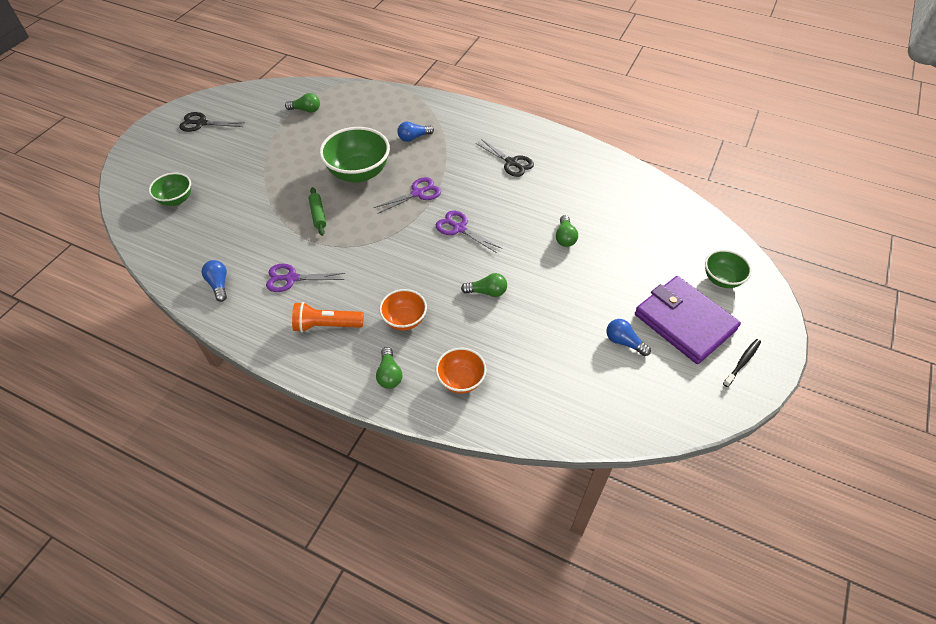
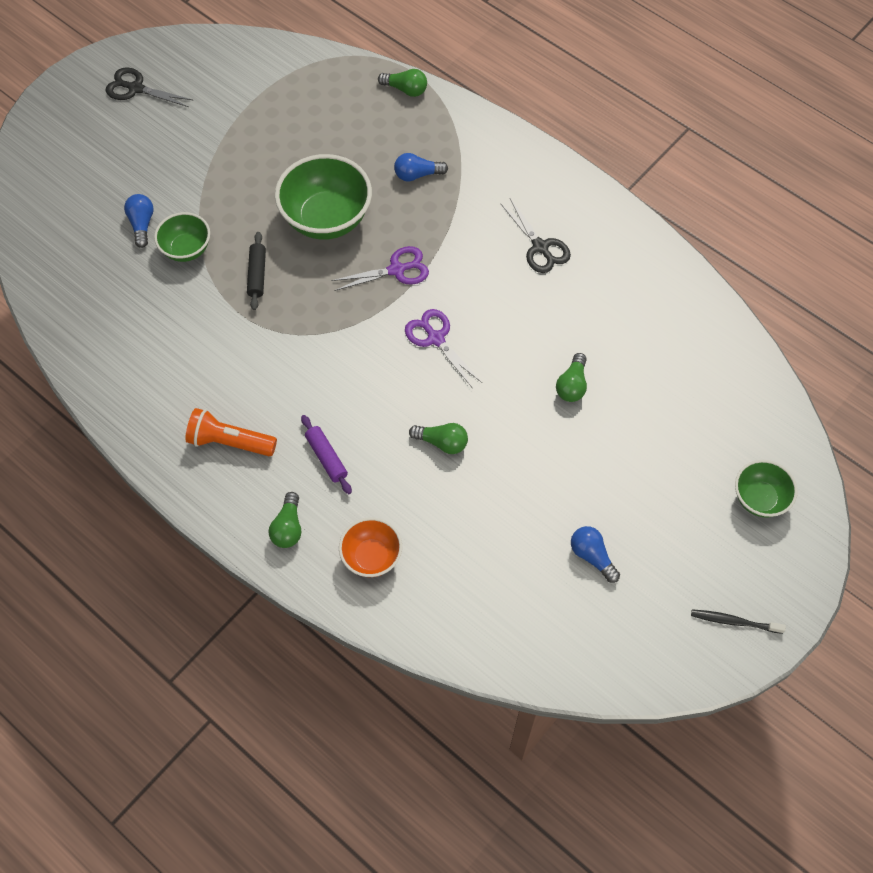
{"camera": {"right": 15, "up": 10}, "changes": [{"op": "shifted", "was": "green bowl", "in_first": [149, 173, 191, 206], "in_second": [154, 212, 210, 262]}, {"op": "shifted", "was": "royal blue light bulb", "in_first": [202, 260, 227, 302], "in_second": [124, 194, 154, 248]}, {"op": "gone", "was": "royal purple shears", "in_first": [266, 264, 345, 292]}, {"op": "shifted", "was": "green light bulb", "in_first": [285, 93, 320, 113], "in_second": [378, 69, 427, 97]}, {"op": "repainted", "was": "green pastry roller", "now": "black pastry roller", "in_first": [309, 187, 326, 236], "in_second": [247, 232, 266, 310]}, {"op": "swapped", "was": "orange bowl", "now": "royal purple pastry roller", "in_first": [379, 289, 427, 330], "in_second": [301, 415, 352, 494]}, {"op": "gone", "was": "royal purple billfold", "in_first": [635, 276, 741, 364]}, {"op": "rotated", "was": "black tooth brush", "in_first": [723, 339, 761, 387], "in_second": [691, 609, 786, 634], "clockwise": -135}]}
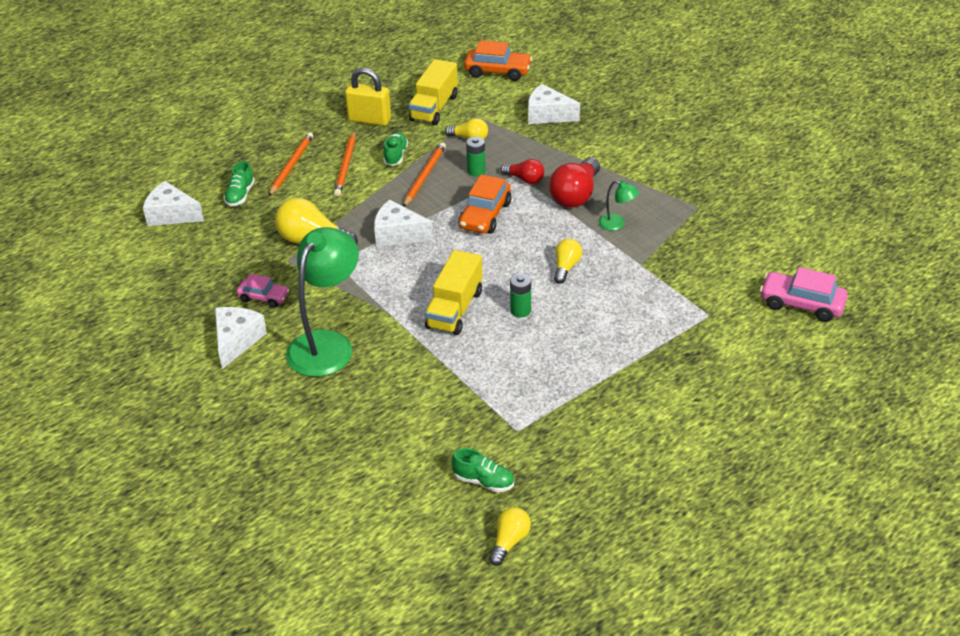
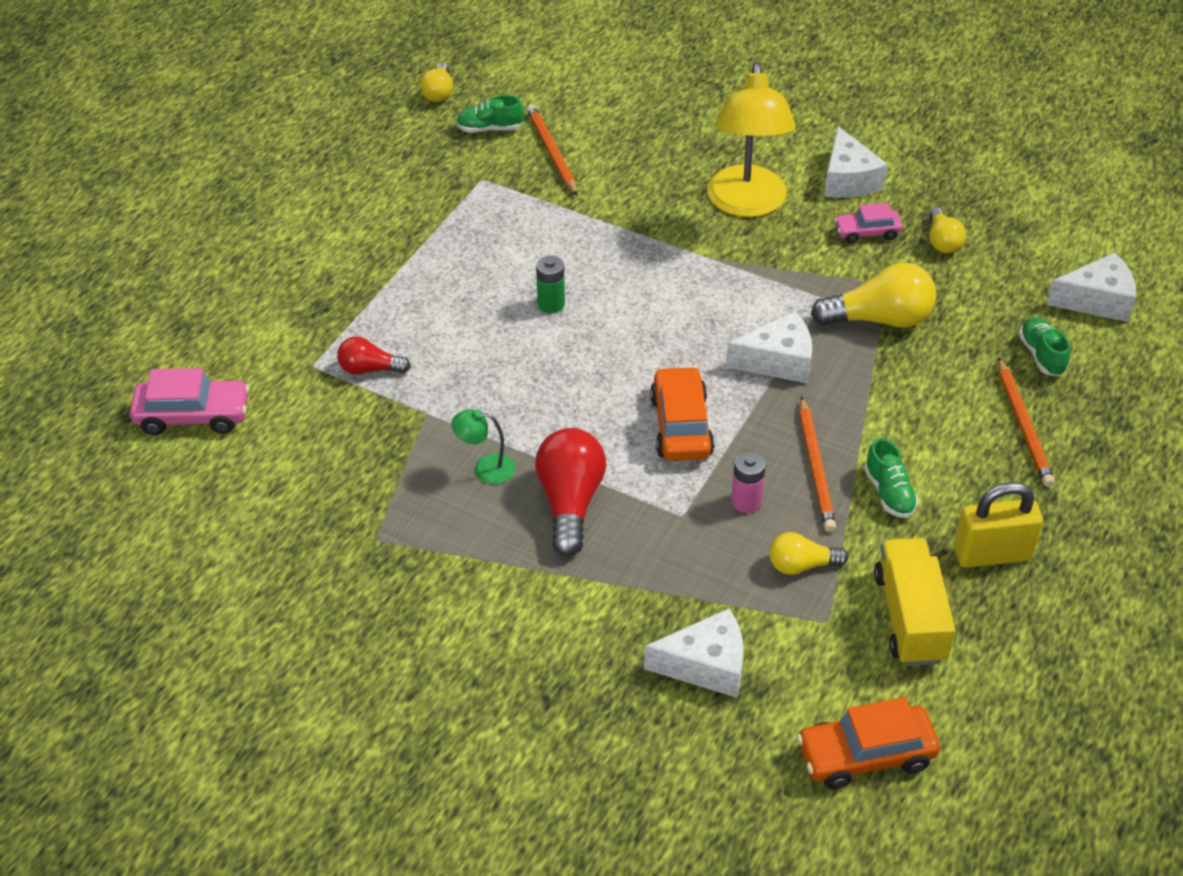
{"camera": {"right": 155, "up": 5}, "changes": [{"op": "repainted", "was": "green desk lamp", "now": "yellow desk lamp", "in_first": [286, 227, 359, 377], "in_second": [707, 62, 795, 217]}, {"op": "shifted", "was": "orange lead pencil", "in_first": [334, 130, 356, 197], "in_second": [527, 104, 577, 195]}, {"op": "gone", "was": "yellow truck", "in_first": [425, 250, 482, 335]}, {"op": "repainted", "was": "green AA battery", "now": "pink AA battery", "in_first": [466, 136, 486, 176], "in_second": [731, 452, 766, 513]}, {"op": "shifted", "was": "crimson light bulb", "in_first": [500, 159, 544, 184], "in_second": [337, 336, 411, 375]}, {"op": "shifted", "was": "yellow light bulb", "in_first": [554, 239, 582, 283], "in_second": [929, 207, 966, 253]}]}
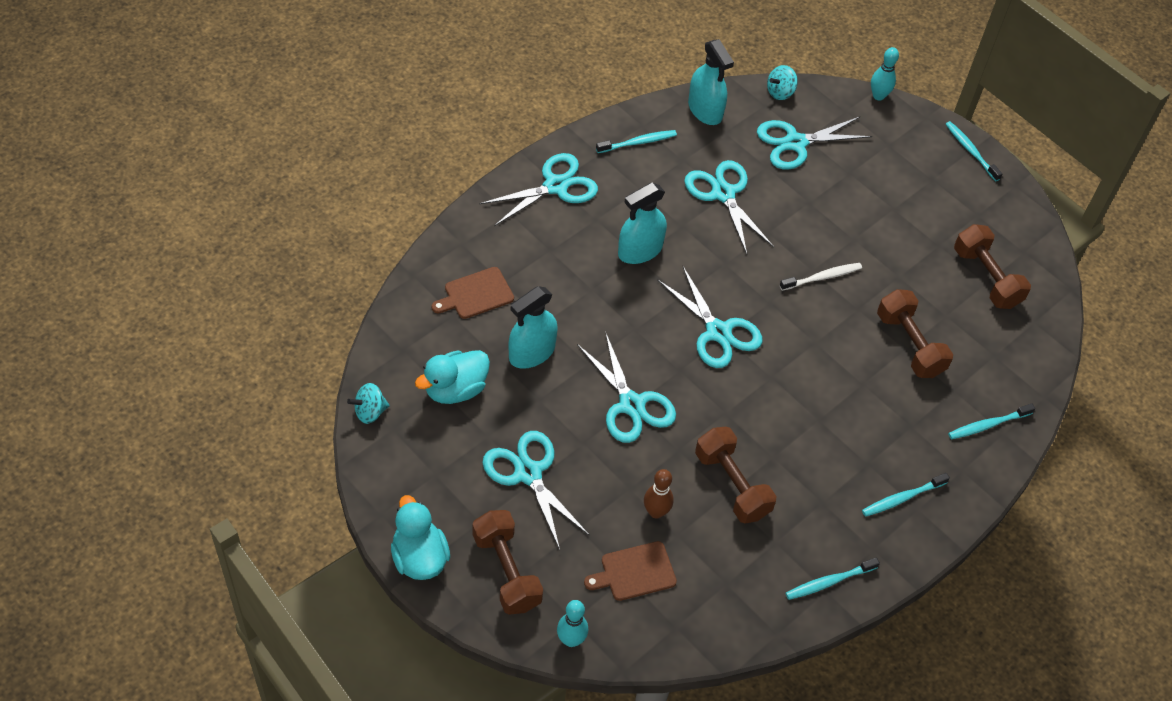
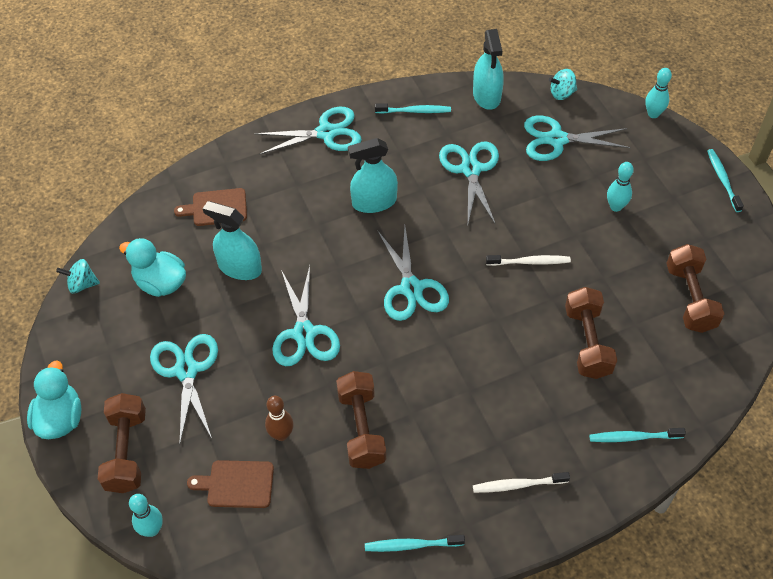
{"camera": {"right": 25, "up": 0}, "changes": [{"op": "rotated", "was": "teal rubber duck", "in_first": [415, 350, 490, 404], "in_second": [119, 238, 186, 297], "clockwise": 45}, {"op": "rotated", "was": "teal spray bottle", "in_first": [508, 286, 558, 369], "in_second": [202, 201, 262, 280], "clockwise": 45}, {"op": "repainted", "was": "teal tooth brush", "now": "snow-white tooth brush", "in_first": [862, 473, 950, 517], "in_second": [473, 472, 570, 493]}, {"op": "new", "now": "teal tenpin", "in_second": [607, 162, 634, 212]}]}
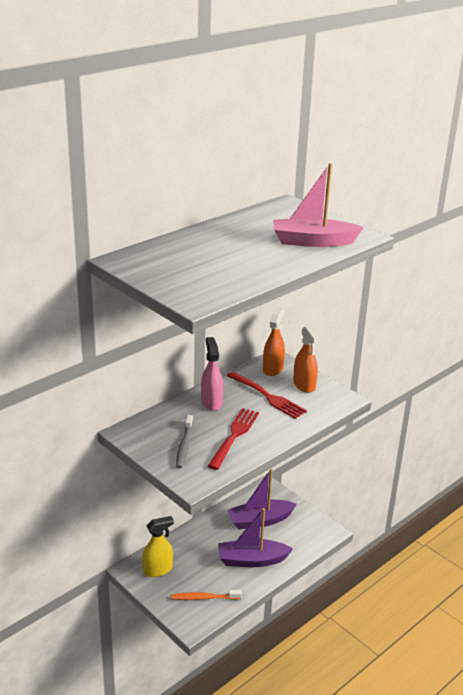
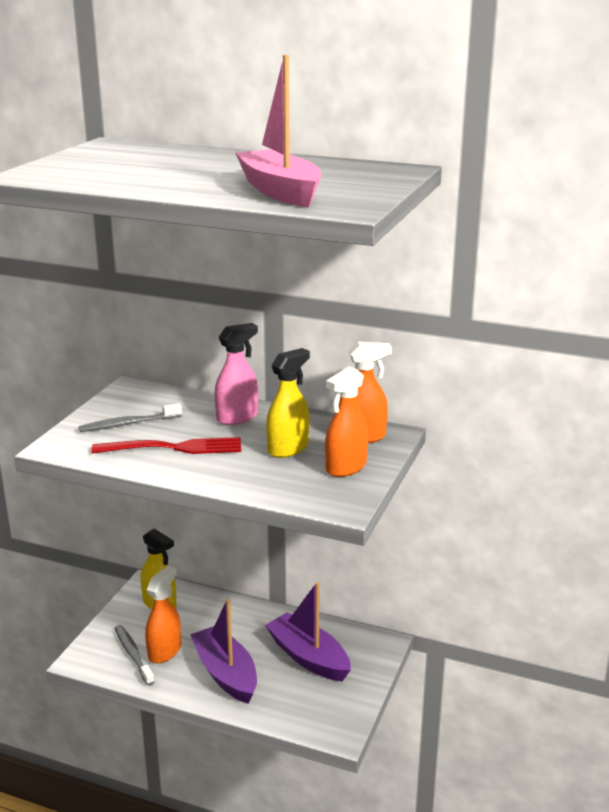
{"camera": {"right": 65, "up": -5}, "changes": [{"op": "repainted", "was": "orange tooth brush", "now": "grey tooth brush", "in_first": [171, 590, 242, 600], "in_second": [115, 625, 154, 686]}, {"op": "swapped", "was": "crimson dinner fork", "now": "yellow spray bottle", "in_first": [227, 372, 307, 419], "in_second": [266, 348, 310, 458]}, {"op": "new", "now": "orange spray bottle", "in_second": [145, 566, 181, 663]}]}
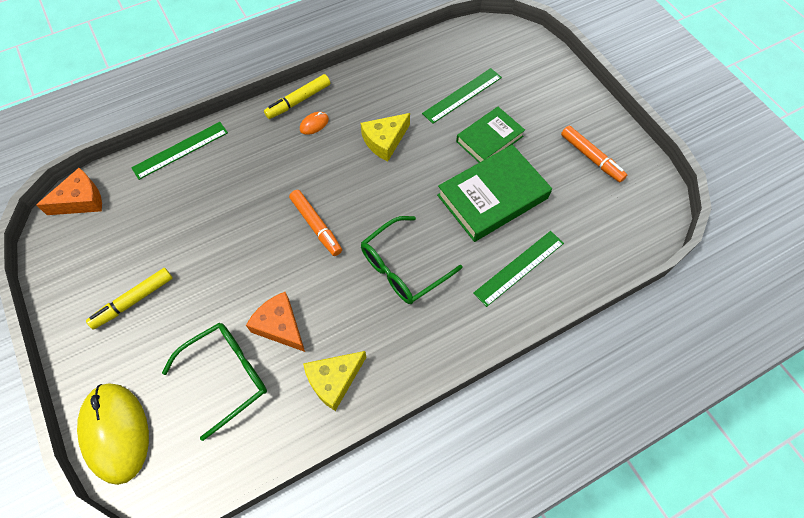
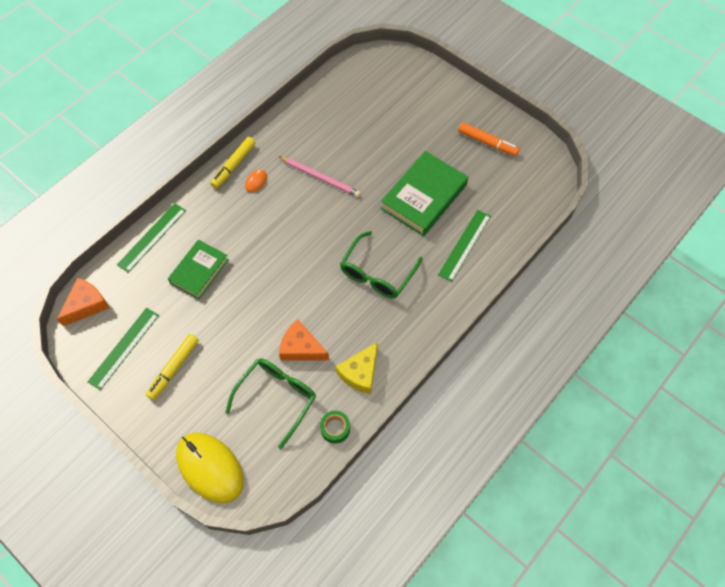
{"camera": {"right": -20, "up": 0}, "changes": [{"op": "gone", "was": "orange marker pen", "in_first": [289, 190, 342, 256]}, {"op": "swapped", "was": "yellow piece of cheese", "now": "pink lead pencil", "in_first": [361, 113, 410, 161], "in_second": [278, 156, 360, 197]}, {"op": "shifted", "was": "green measuring stick", "in_first": [422, 68, 502, 124], "in_second": [88, 308, 159, 390]}, {"op": "shifted", "was": "green hardcover", "in_first": [456, 107, 525, 163], "in_second": [168, 240, 229, 299]}, {"op": "new", "now": "green sticky tape", "in_second": [320, 411, 350, 444]}]}
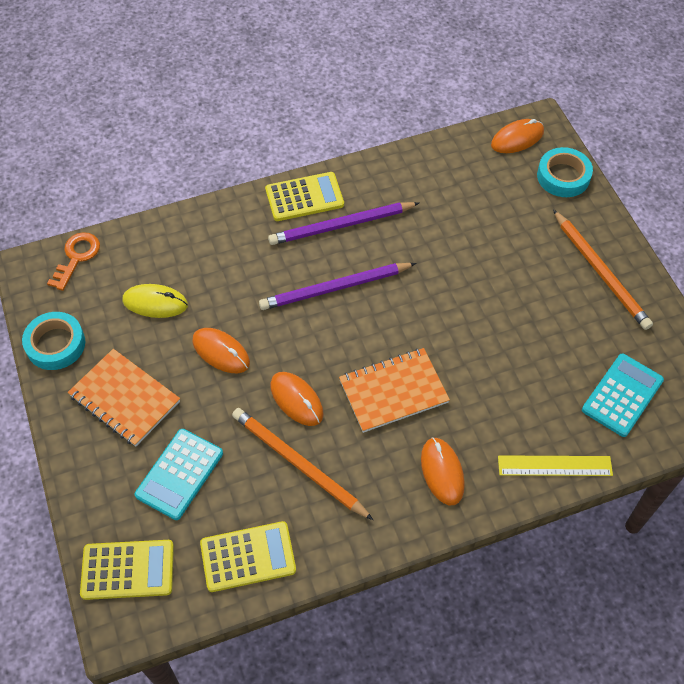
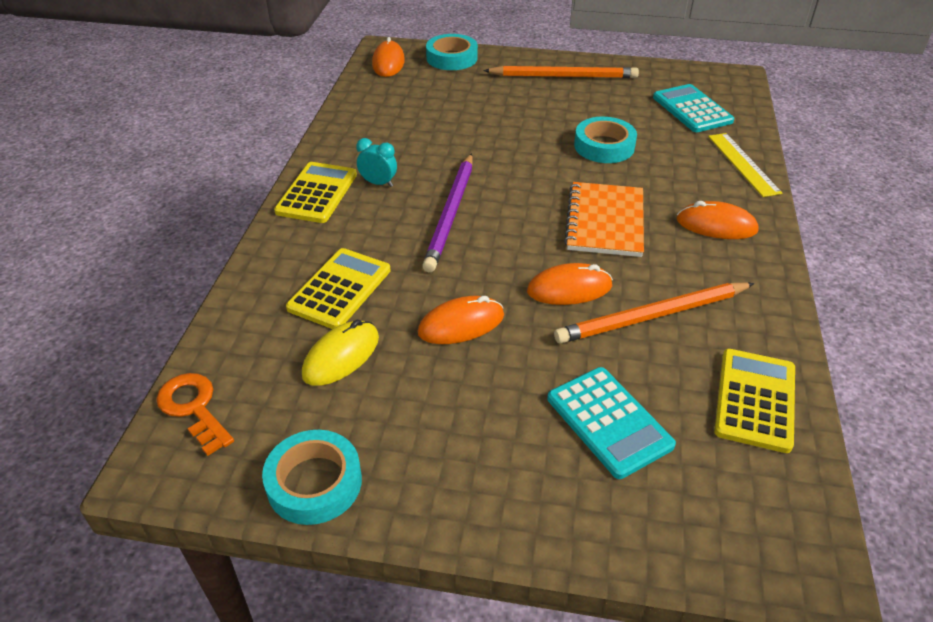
{"camera": {"right": -60, "up": -15}, "changes": [{"op": "gone", "was": "orange notebook", "in_first": [68, 349, 180, 446]}, {"op": "shifted", "was": "yellow calculator", "in_first": [80, 540, 174, 600], "in_second": [286, 248, 391, 329]}, {"op": "swapped", "was": "royal purple lead pencil", "now": "teal alarm clock", "in_first": [268, 202, 419, 245], "in_second": [356, 138, 397, 187]}, {"op": "rotated", "was": "yellow measuring stick", "in_first": [498, 455, 613, 476], "in_second": [708, 133, 782, 197], "clockwise": -45}, {"op": "new", "now": "teal sticky tape", "in_second": [574, 117, 637, 163]}]}
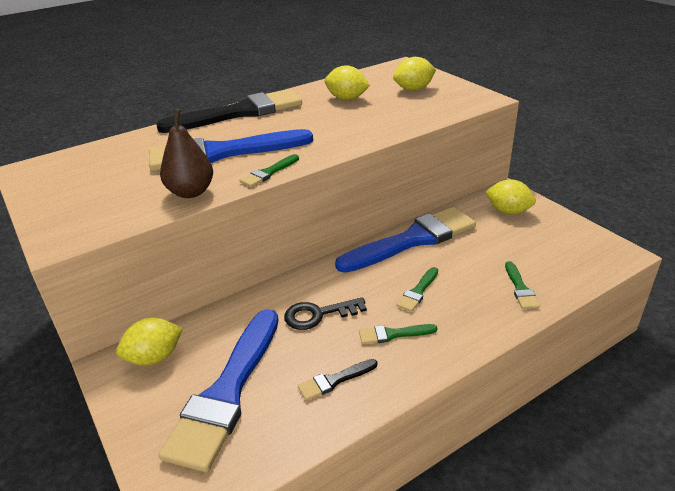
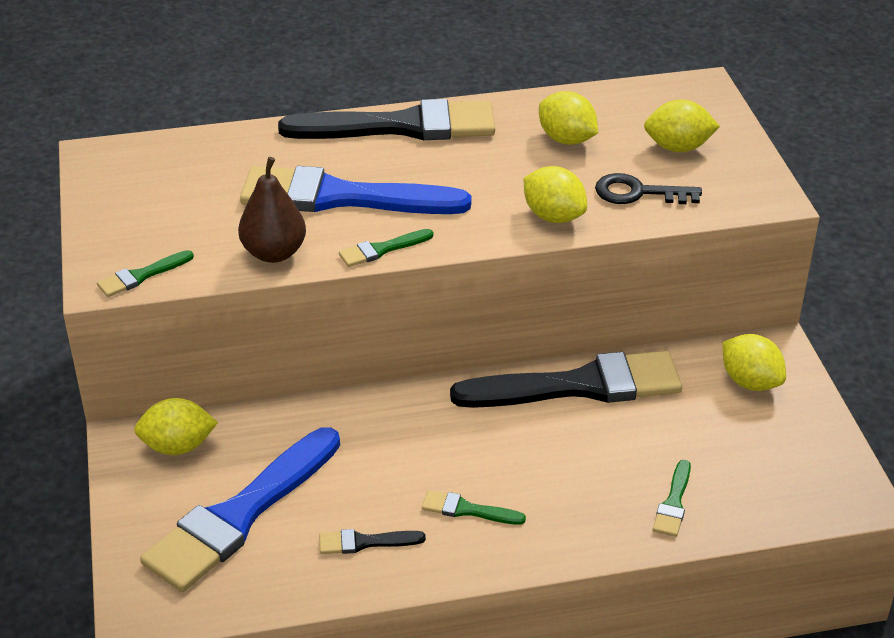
{"camera": {"right": 20, "up": 5}, "changes": [{"op": "shifted", "was": "black latchkey", "in_first": [284, 297, 367, 330], "in_second": [595, 173, 702, 204]}, {"op": "repainted", "was": "royal blue paintbrush", "now": "black paintbrush", "in_first": [335, 207, 476, 273], "in_second": [450, 351, 682, 408]}, {"op": "shifted", "was": "green paintbrush", "in_first": [396, 267, 438, 312], "in_second": [97, 250, 194, 297]}, {"op": "new", "now": "yellow toy lemon", "in_second": [524, 166, 587, 223]}]}
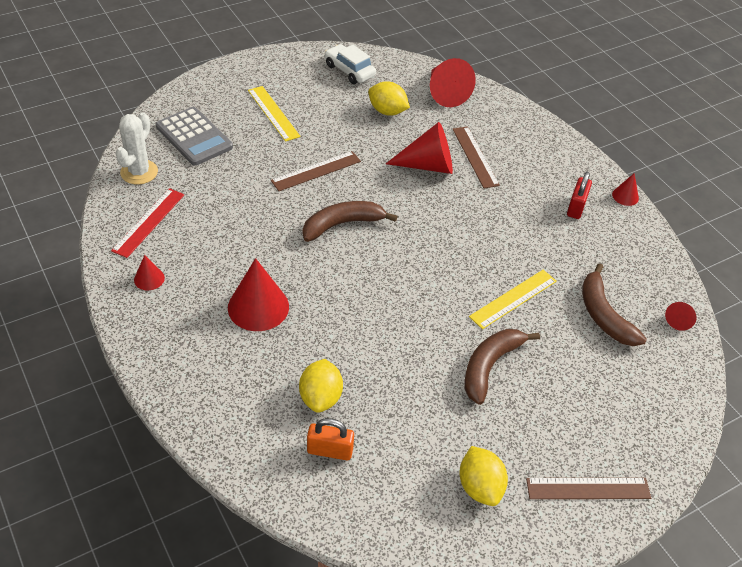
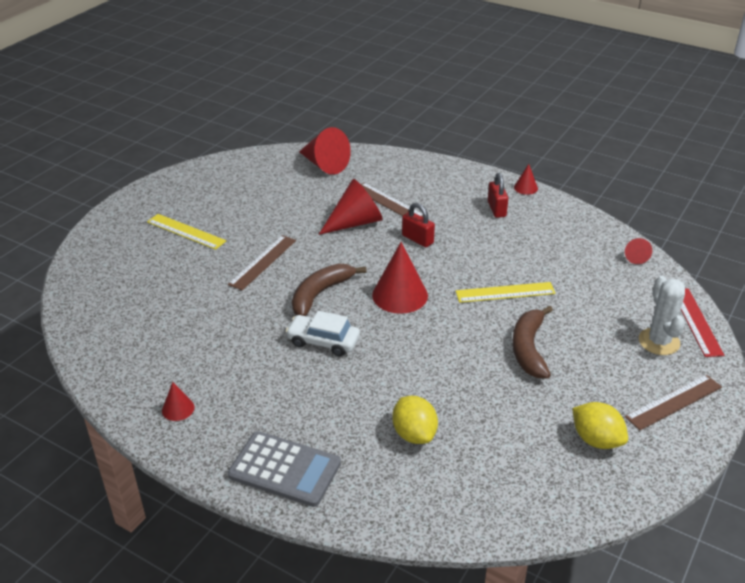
{"camera": {"right": -25, "up": -10}, "changes": [{"op": "shifted", "was": "crimson measuring stick", "in_first": [111, 188, 184, 258], "in_second": [681, 288, 724, 357]}, {"op": "shifted", "was": "snow-white prickly plant", "in_first": [115, 112, 158, 185], "in_second": [639, 276, 685, 355]}, {"op": "shifted", "was": "grey calculator", "in_first": [156, 107, 233, 166], "in_second": [228, 431, 341, 507]}, {"op": "shifted", "was": "crimson cone", "in_first": [228, 258, 289, 331], "in_second": [372, 242, 428, 314]}, {"op": "gone", "was": "orange lock", "in_first": [307, 418, 354, 460]}, {"op": "shifted", "was": "snow-white toy car", "in_first": [325, 44, 376, 84], "in_second": [286, 311, 360, 357]}, {"op": "gone", "was": "yellow toy lemon", "in_first": [368, 81, 410, 116]}, {"op": "rotated", "was": "yellow measuring stick", "in_first": [469, 270, 557, 329], "in_second": [456, 282, 556, 303], "clockwise": 60}, {"op": "gone", "was": "russet banana fruit", "in_first": [582, 263, 647, 346]}, {"op": "new", "now": "crimson lock", "in_second": [402, 203, 435, 247]}]}
